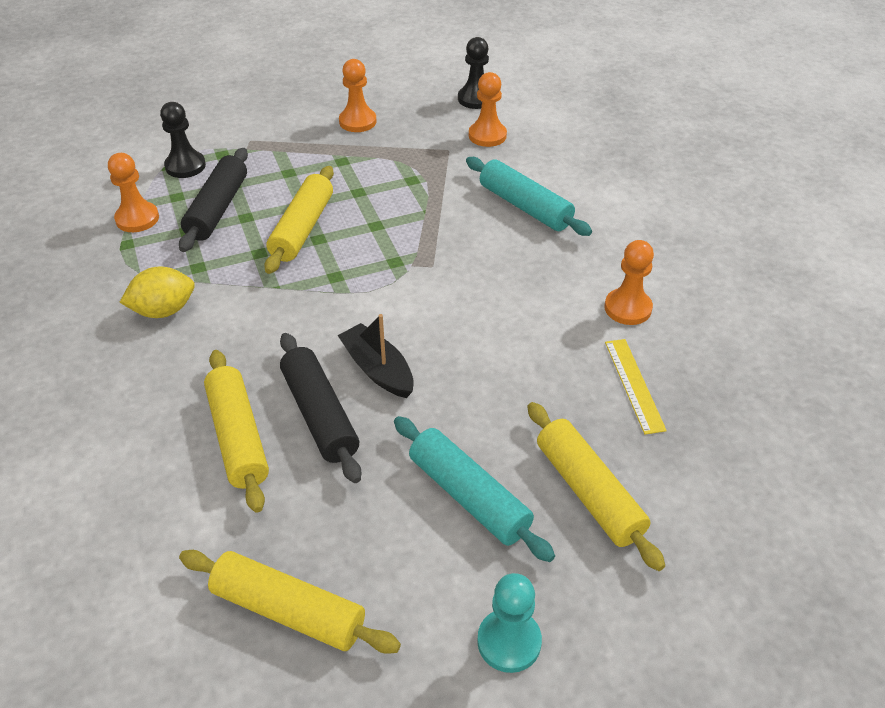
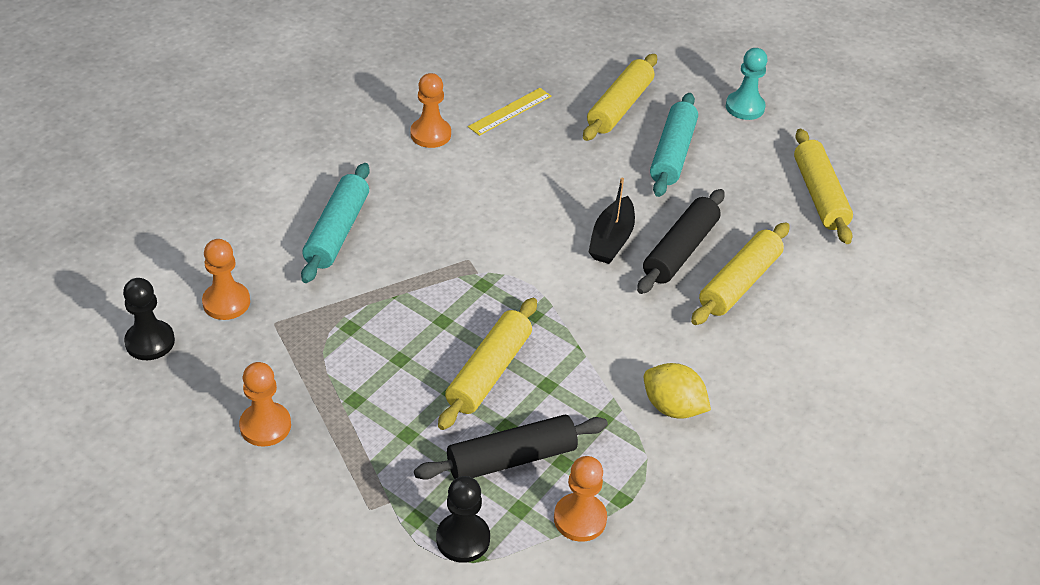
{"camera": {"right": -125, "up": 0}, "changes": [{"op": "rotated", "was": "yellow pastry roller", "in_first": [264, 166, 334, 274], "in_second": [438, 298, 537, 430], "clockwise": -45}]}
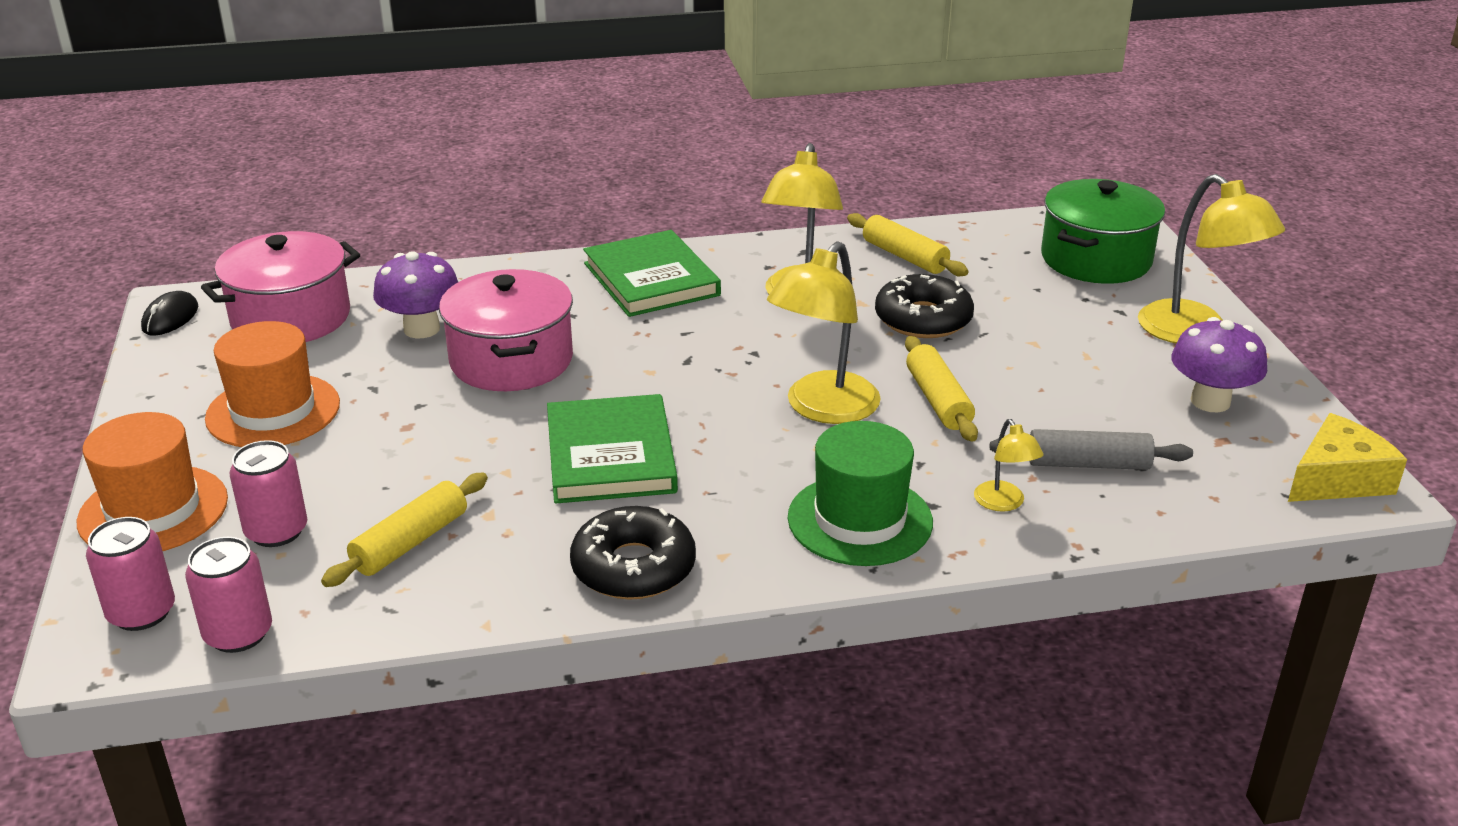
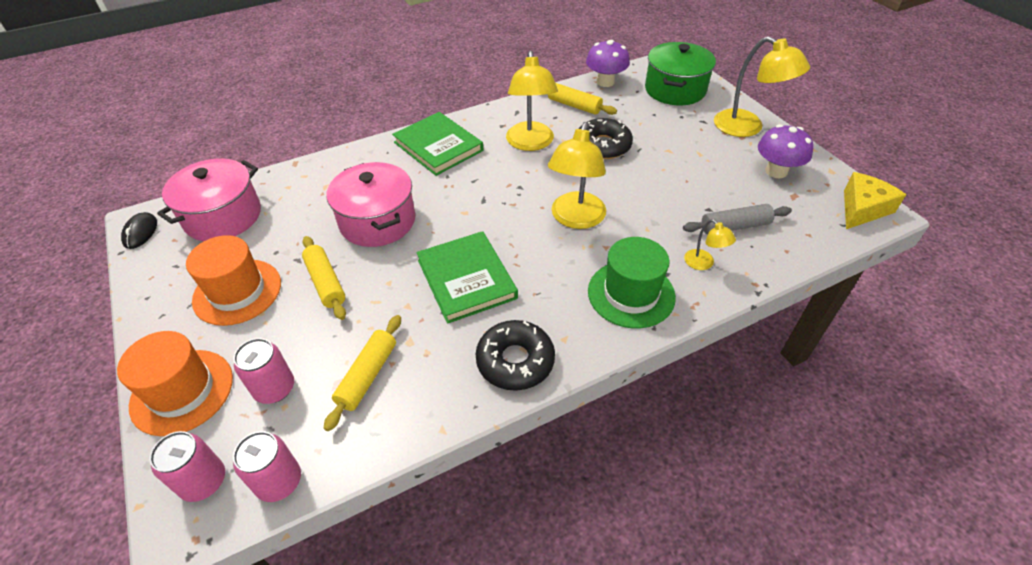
{"camera": {"right": -15, "up": 15}, "changes": [{"op": "shifted", "was": "royal purple mushroom", "in_first": [373, 251, 458, 338], "in_second": [586, 40, 630, 87]}, {"op": "shifted", "was": "yellow pastry roller", "in_first": [905, 336, 978, 442], "in_second": [302, 236, 346, 320]}]}
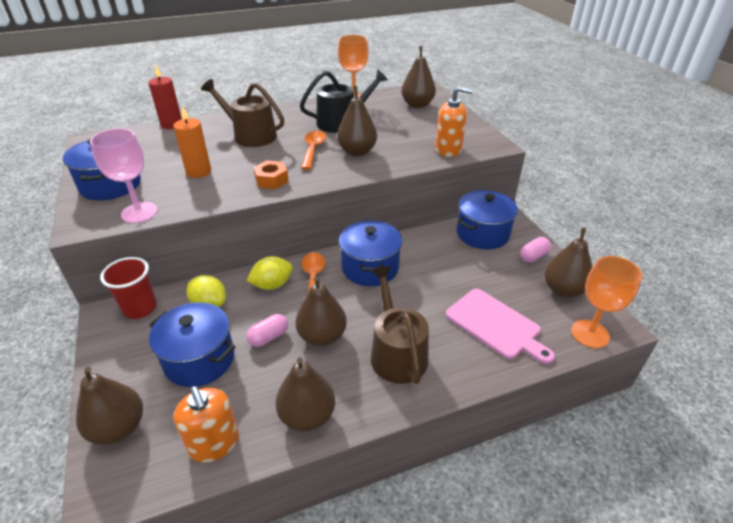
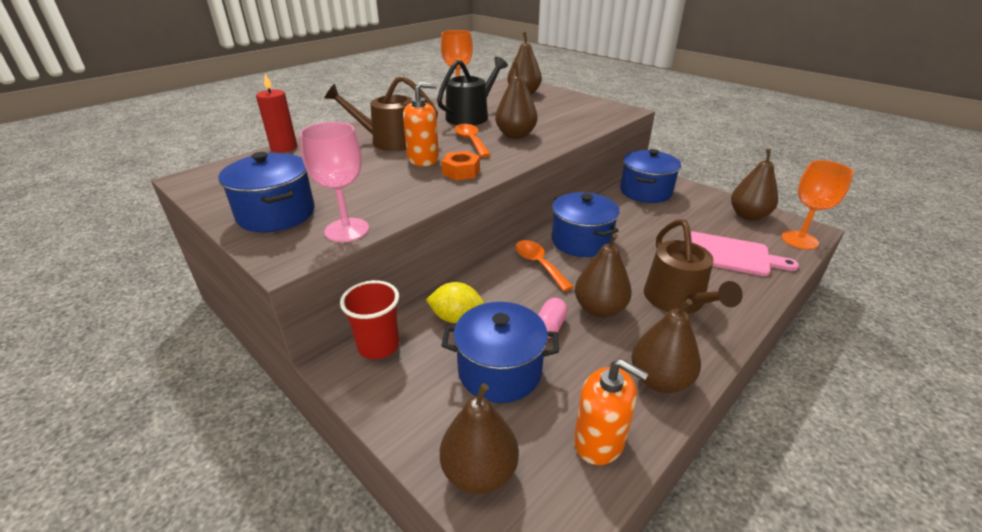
{"camera": {"right": -25, "up": -5}, "changes": [{"op": "gone", "was": "orange pillar candle", "in_first": [173, 106, 211, 178]}, {"op": "gone", "was": "yellow toy lemon", "in_first": [247, 256, 293, 290]}, {"op": "rotated", "was": "russet sprinkling can", "in_first": [371, 266, 429, 384], "in_second": [644, 220, 743, 314], "clockwise": -150}, {"op": "shifted", "was": "orange soap pump", "in_first": [435, 86, 473, 157], "in_second": [403, 82, 439, 166]}, {"op": "gone", "was": "pink pill shape", "in_first": [520, 237, 551, 262]}]}
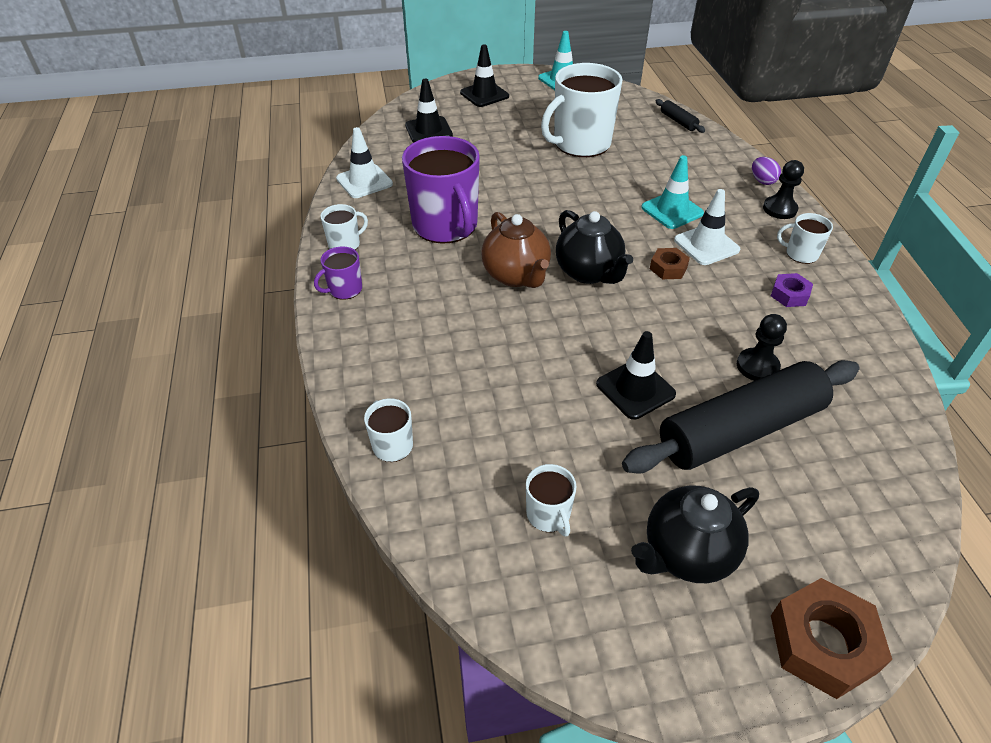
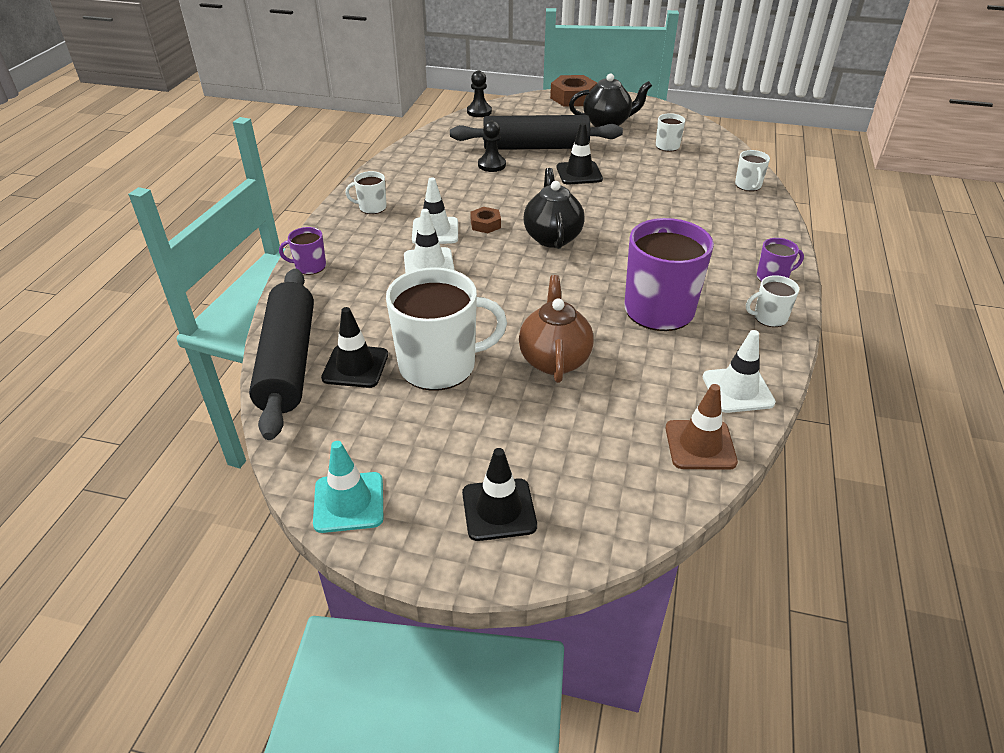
{"camera": {"right": -155, "up": -5}, "changes": [{"op": "shifted", "was": "black safety cone", "in_first": [405, 79, 453, 143], "in_second": [321, 307, 388, 388]}, {"op": "shifted", "was": "russet teapot", "in_first": [481, 212, 551, 288], "in_second": [519, 275, 594, 383]}, {"op": "repainted", "was": "teal safety cone", "now": "snow-white safety cone", "in_first": [641, 155, 704, 229], "in_second": [404, 209, 455, 273]}, {"op": "scaled", "was": "black pastry roller", "in_first": [656, 99, 705, 133], "in_second": [249, 269, 314, 440], "ratio": 2.5}, {"op": "swapped", "was": "royal purple egg shape", "now": "royal purple mug", "in_first": [752, 157, 781, 185], "in_second": [279, 227, 326, 275]}, {"op": "shifted", "was": "black game pawn", "in_first": [763, 160, 804, 219], "in_second": [467, 71, 492, 117]}, {"op": "gone", "was": "royal purple hex nut", "in_first": [771, 273, 813, 307]}, {"op": "rotated", "was": "snow-white mug", "in_first": [777, 213, 833, 264], "in_second": [346, 171, 387, 214], "clockwise": 135}, {"op": "new", "now": "russet safety cone", "in_second": [666, 384, 738, 470]}]}
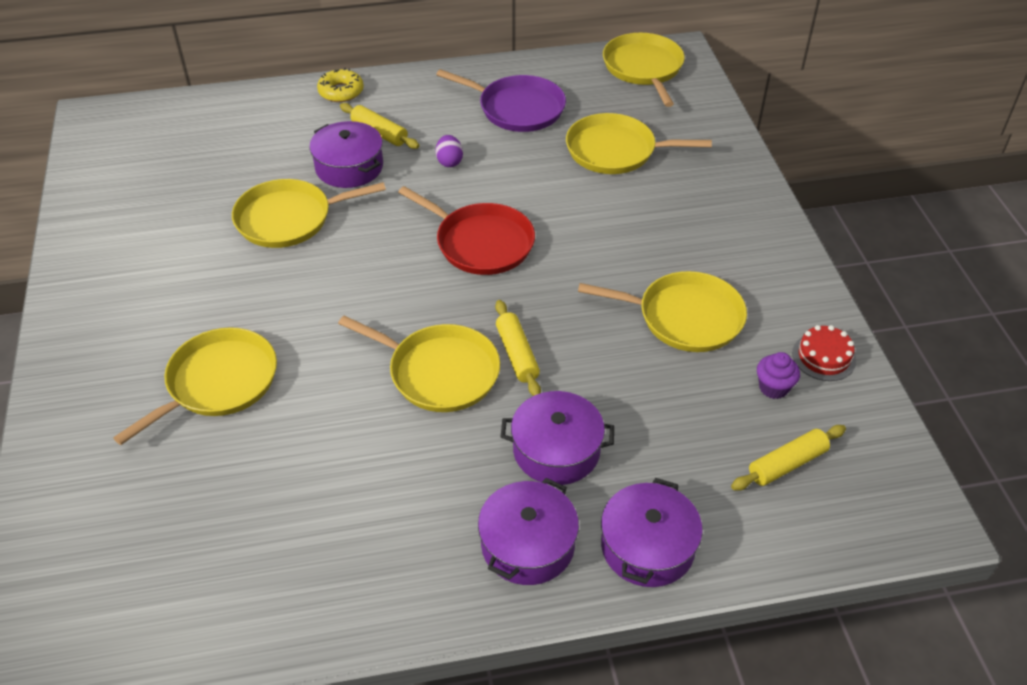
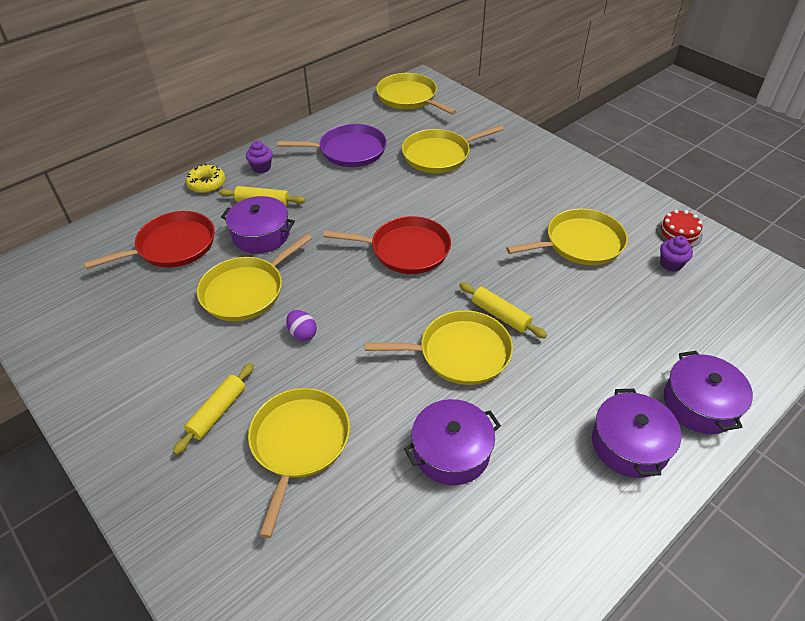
{"camera": {"right": -30, "up": 0}, "changes": [{"op": "shifted", "was": "royal purple egg shape", "in_first": [435, 135, 463, 167], "in_second": [286, 310, 317, 341]}, {"op": "shifted", "was": "royal purple cooking pot", "in_first": [501, 391, 614, 485], "in_second": [404, 399, 501, 485]}, {"op": "shifted", "was": "yellow pastry roller", "in_first": [731, 425, 846, 491], "in_second": [173, 363, 254, 455]}, {"op": "new", "now": "crimson pan", "in_second": [84, 211, 215, 269]}, {"op": "new", "now": "royal purple muffin", "in_second": [246, 141, 273, 173]}]}
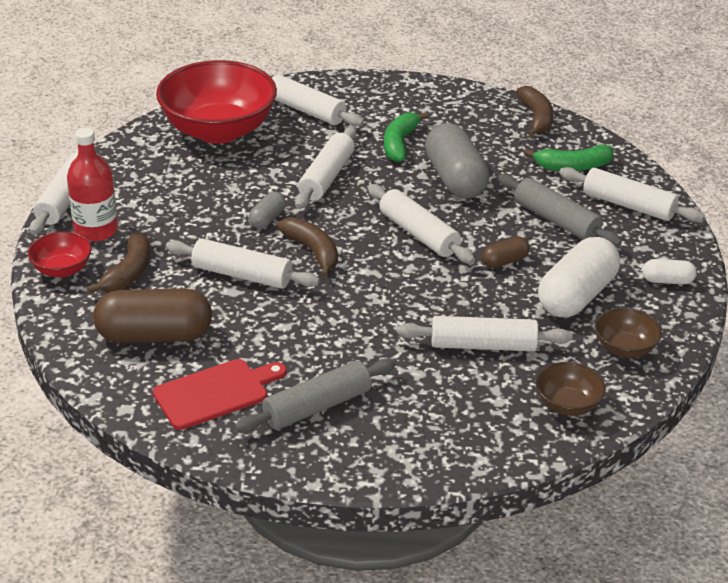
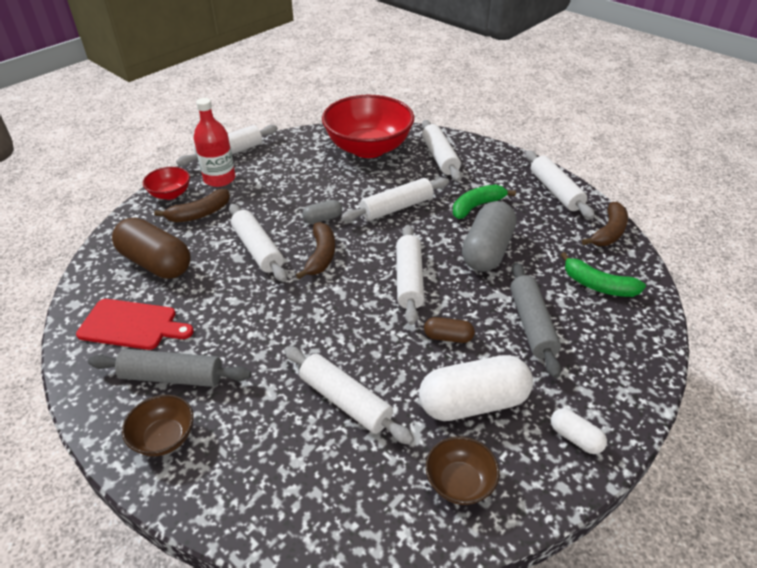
{"camera": {"right": 40, "up": 5}, "changes": [{"op": "shifted", "was": "russet bowl", "in_first": [536, 362, 606, 416], "in_second": [122, 395, 194, 456]}, {"op": "shifted", "was": "snow-white pastry roller", "in_first": [559, 167, 705, 222], "in_second": [526, 150, 595, 219]}]}
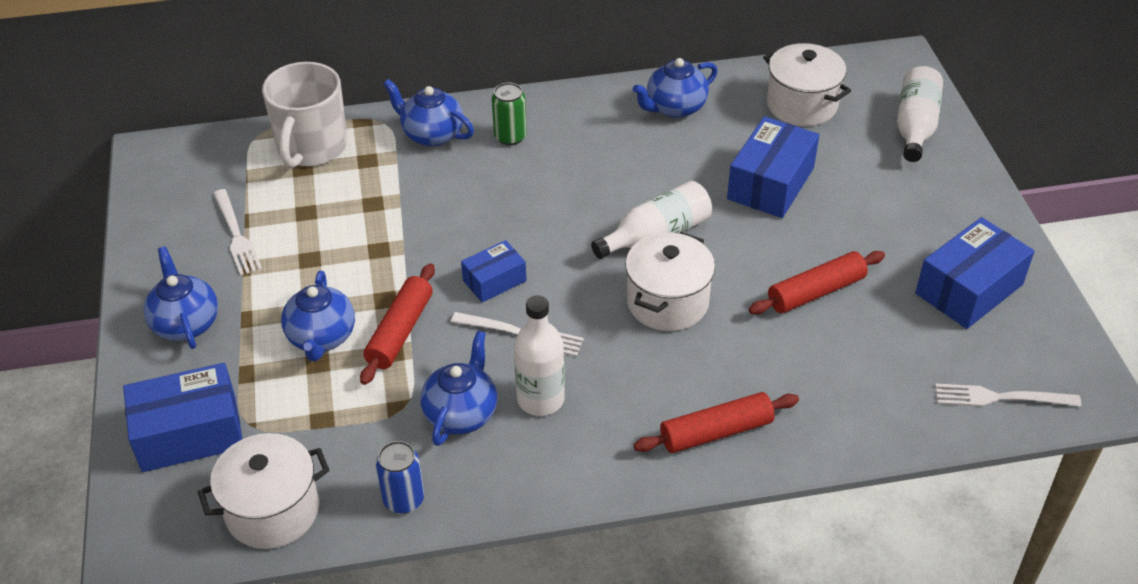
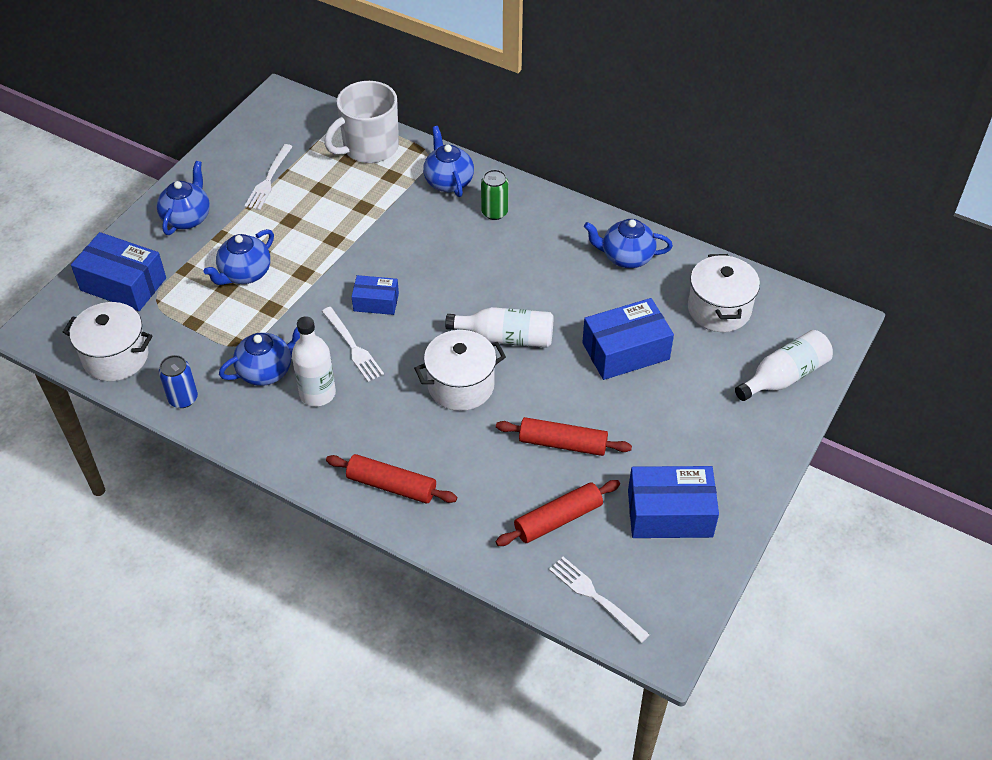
{"camera": {"right": 40, "up": 5}, "changes": [{"op": "shifted", "was": "crimson pastry roller", "in_first": [360, 263, 435, 385], "in_second": [496, 480, 620, 546]}]}
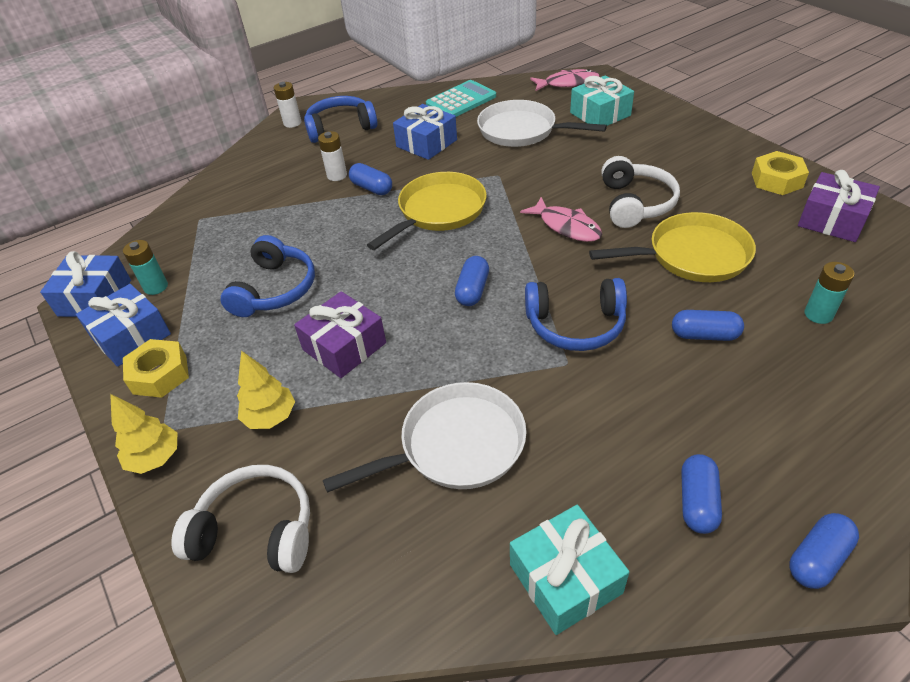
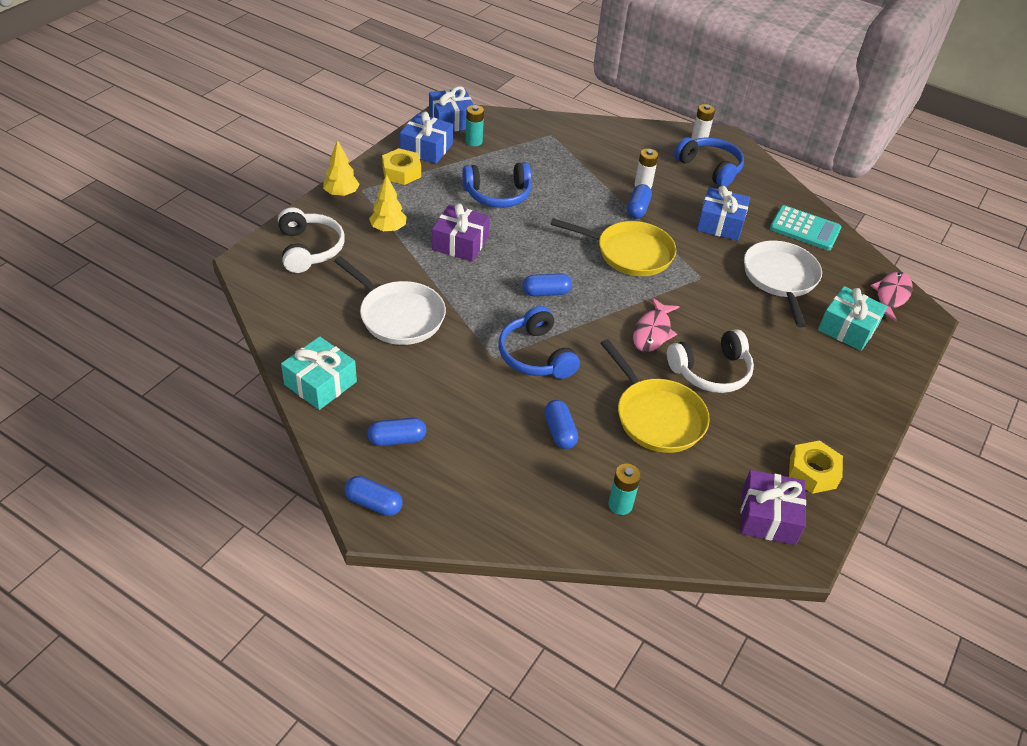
{"camera": {"right": 60, "up": 0}, "changes": [{"op": "rotated", "was": "pink fish figure", "in_first": [530, 69, 599, 91], "in_second": [871, 271, 913, 322], "clockwise": -120}]}
